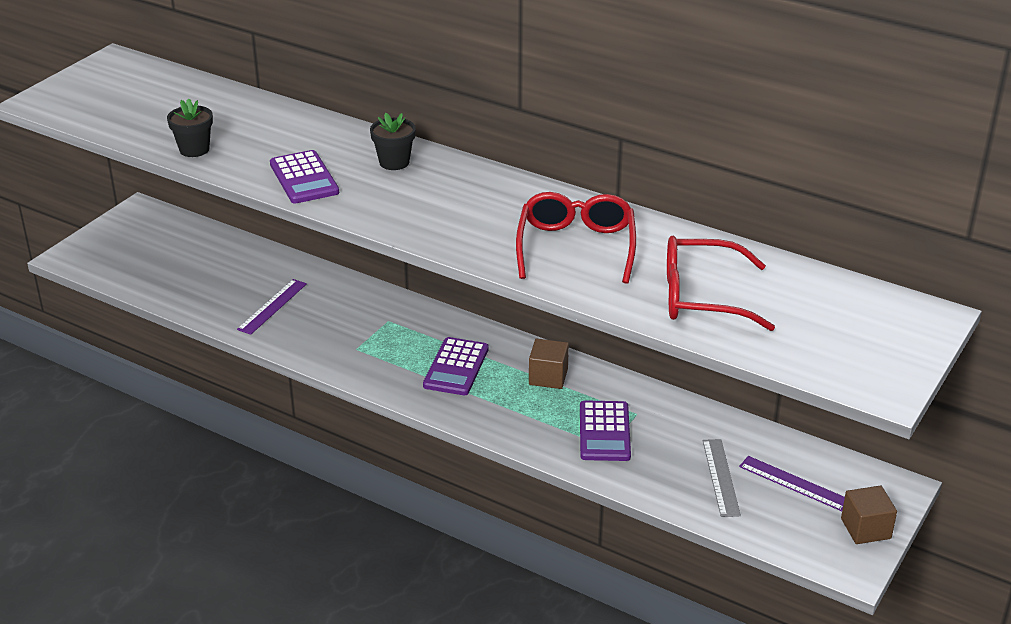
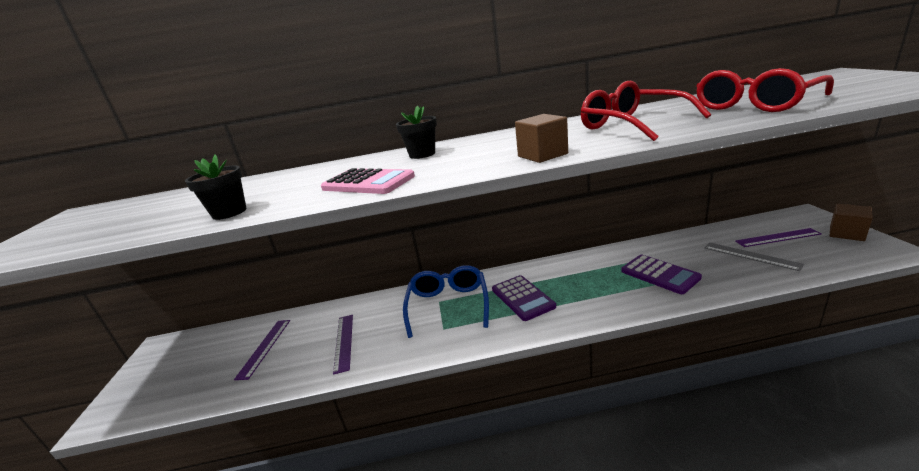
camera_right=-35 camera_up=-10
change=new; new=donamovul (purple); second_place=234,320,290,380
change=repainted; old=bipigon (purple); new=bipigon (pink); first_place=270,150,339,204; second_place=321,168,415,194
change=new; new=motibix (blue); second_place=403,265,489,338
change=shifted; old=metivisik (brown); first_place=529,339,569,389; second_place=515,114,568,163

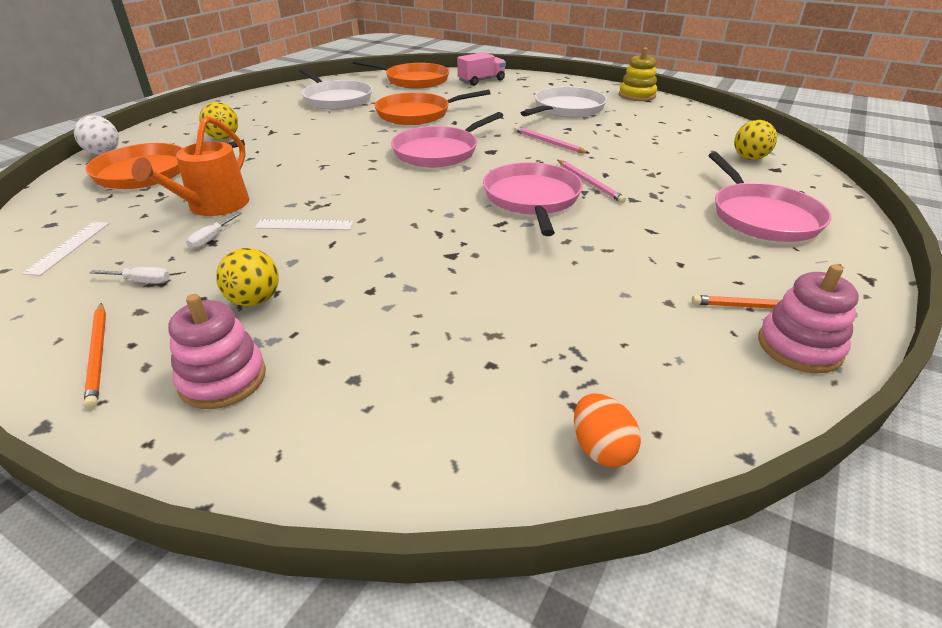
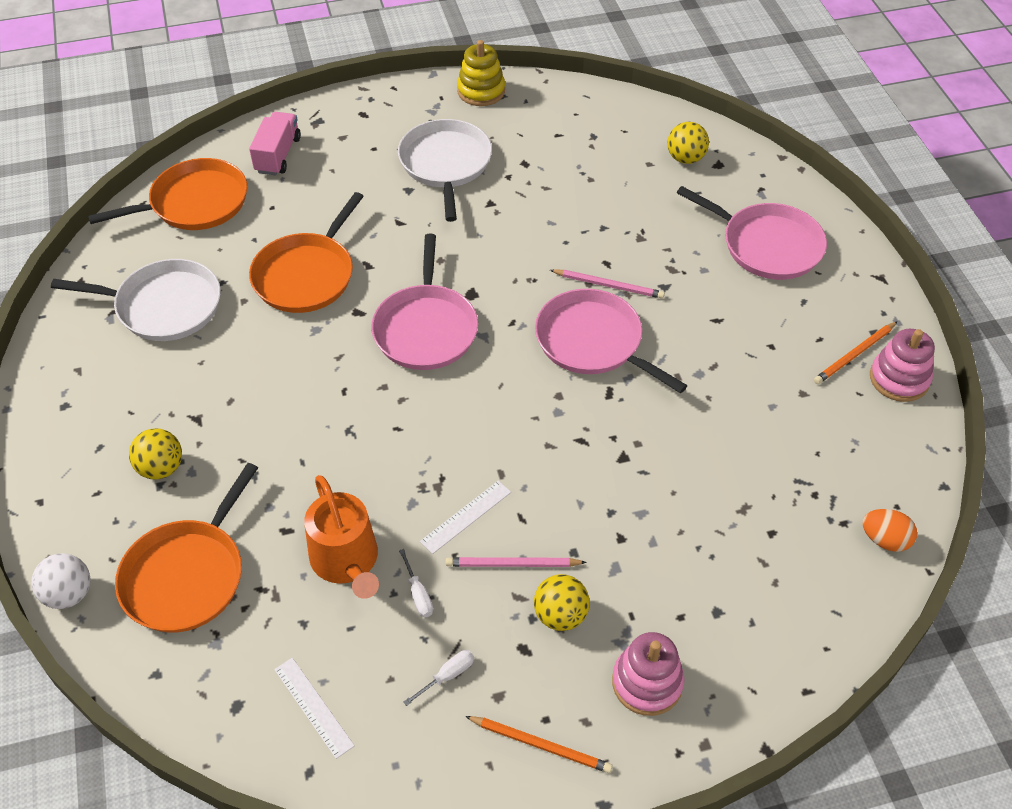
camera_right=-45 camera_up=15
change=shifted; old=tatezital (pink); first_place=514,126,589,154; second_place=446,557,587,567

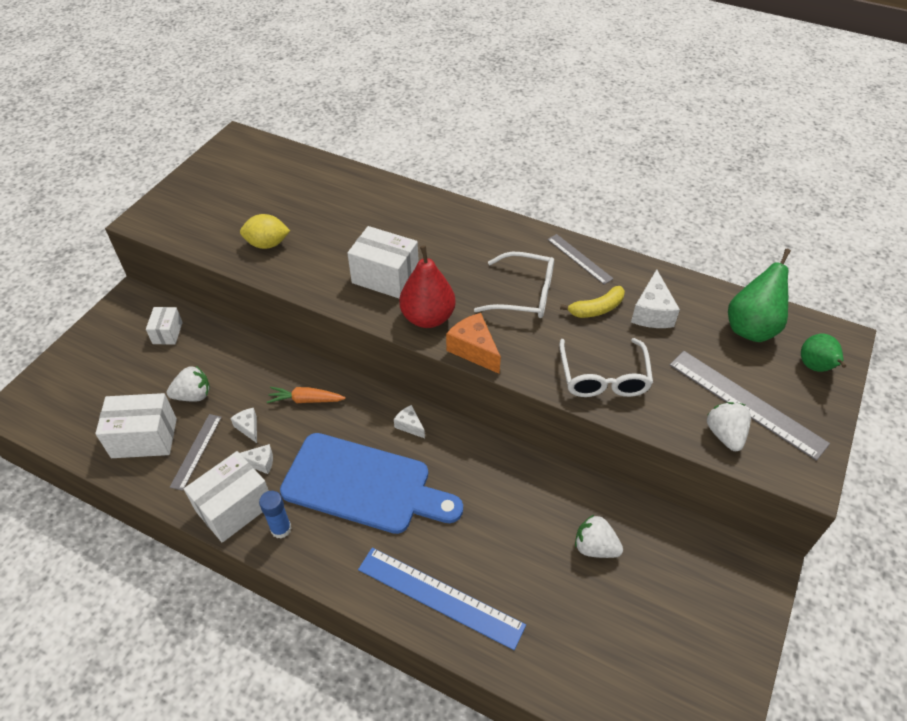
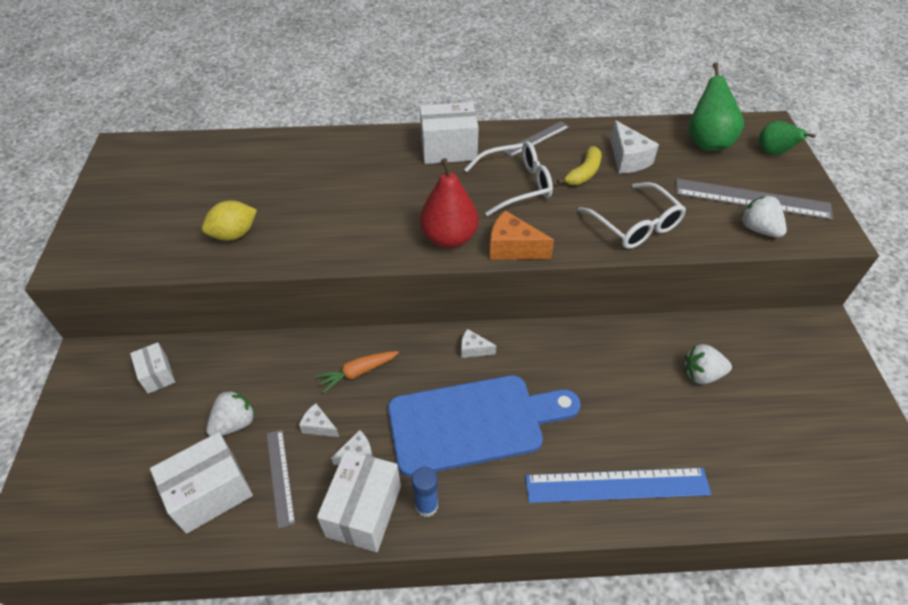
camera_right=-30 camera_up=0
change=shifted; old=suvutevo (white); first_place=347,226,419,298; second_place=420,102,479,164
change=rotated; old=donamovul (grey); first_place=547,234,614,285; second_place=503,121,569,157; degrees=-60

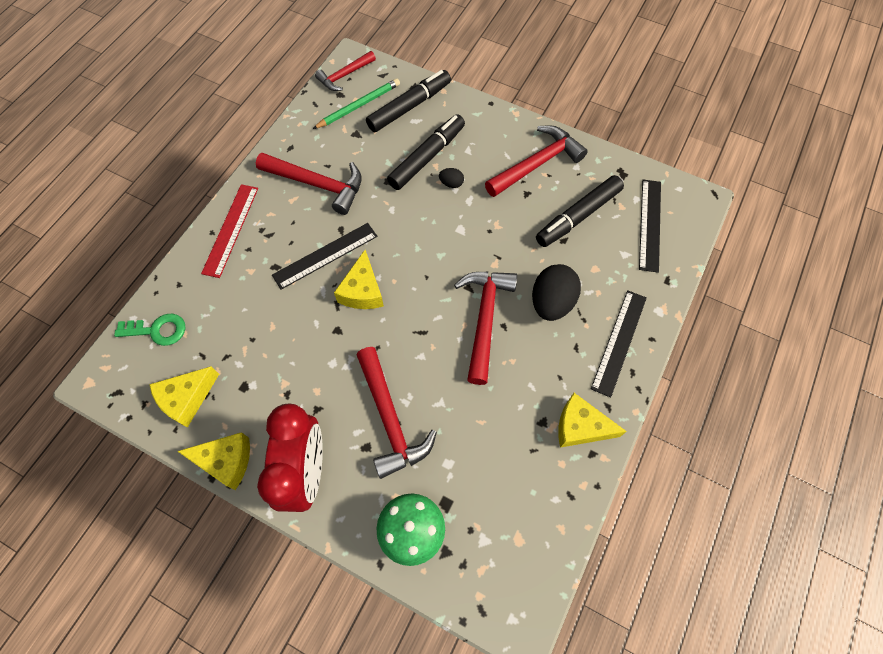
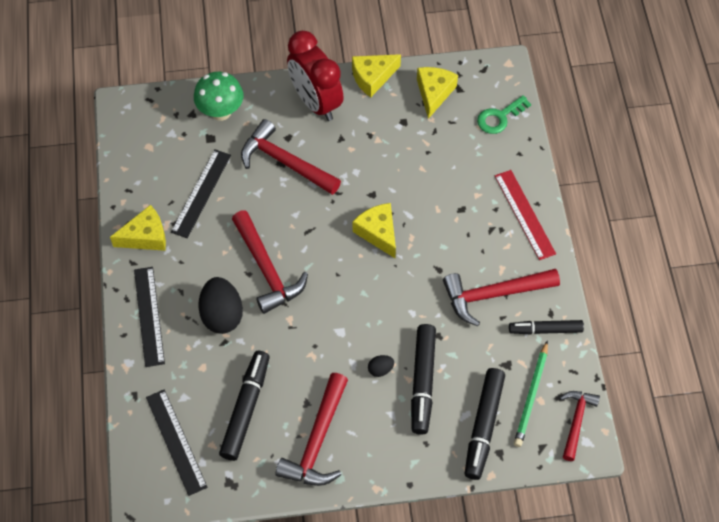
camera_right=145 camera_up=-5
change=shifted; old=donamovul (black); first_place=272,223,377,290; second_place=171,149,231,238
change=new; new=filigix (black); second_place=509,320,584,335

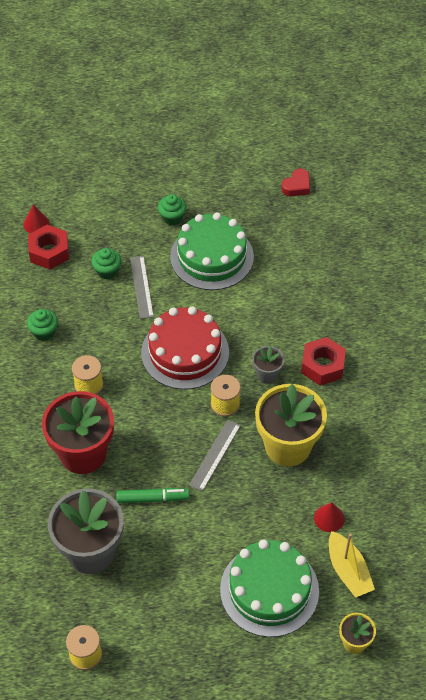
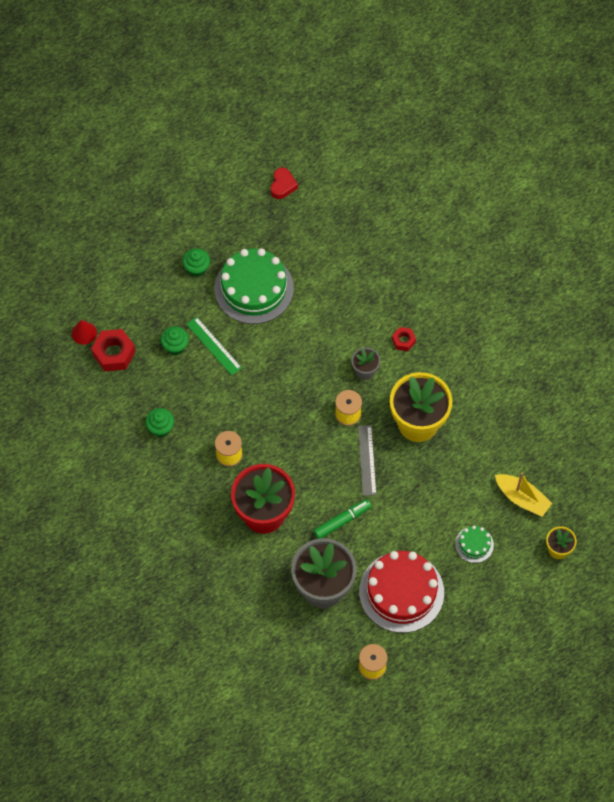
camera_right=-30 camera_up=10
change=repainted; old=donamovul (grey); new=donamovul (green); first_place=130,256,154,319; second_place=187,317,242,375
change=shifted; old=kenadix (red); first_place=141,306,229,390; second_place=359,551,444,633
change=scaled; old=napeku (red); first_place=301,337,346,386; second_place=392,327,416,351; factor=0.56
change=scaled; old=kenadix (green); first_place=220,539,319,637; second_place=455,526,494,563; factor=0.46
change=gone; old=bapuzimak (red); first_place=314,502,345,532

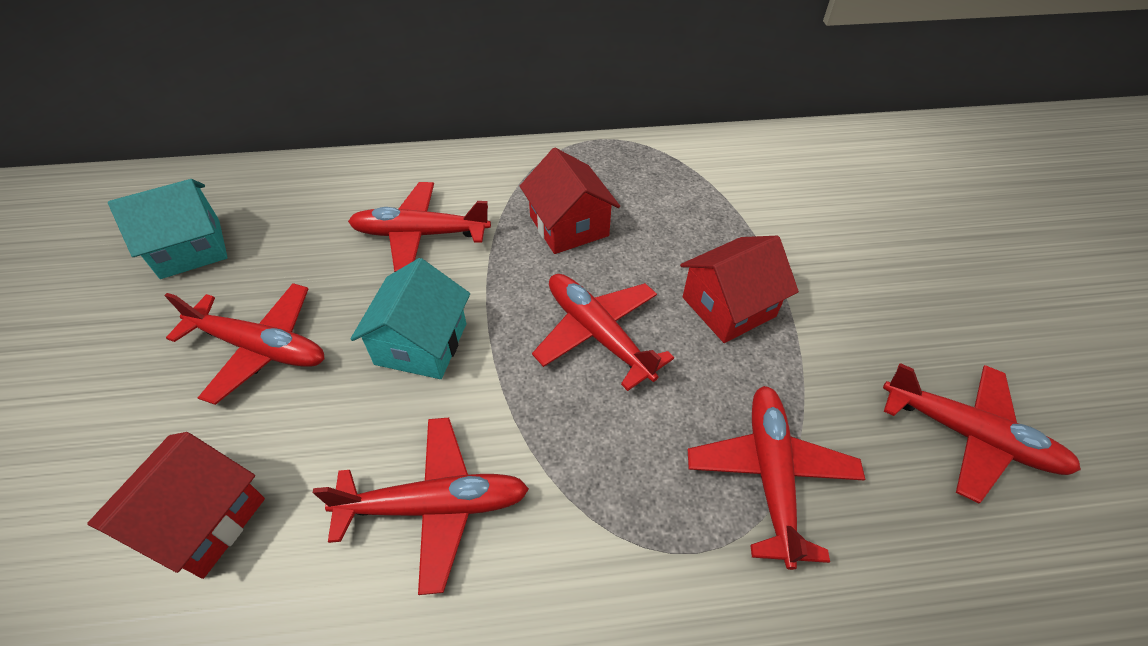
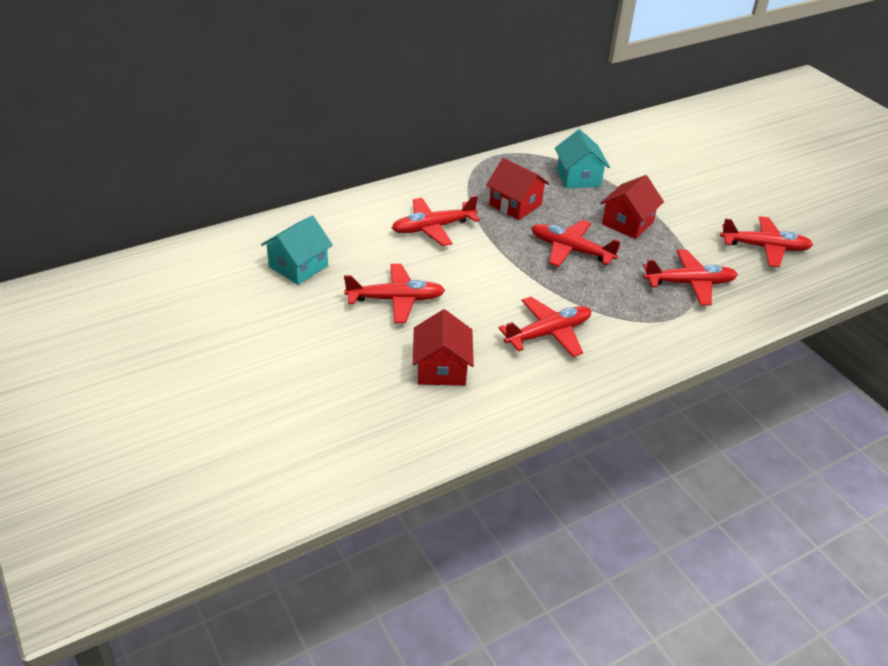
camera_right=-25 camera_up=-10
change=shifted; old=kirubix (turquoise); first_place=350,258,470,379; second_place=555,129,610,189
change=rotated; old=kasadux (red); first_place=688,386,865,570; second_place=643,249,738,305; degrees=105

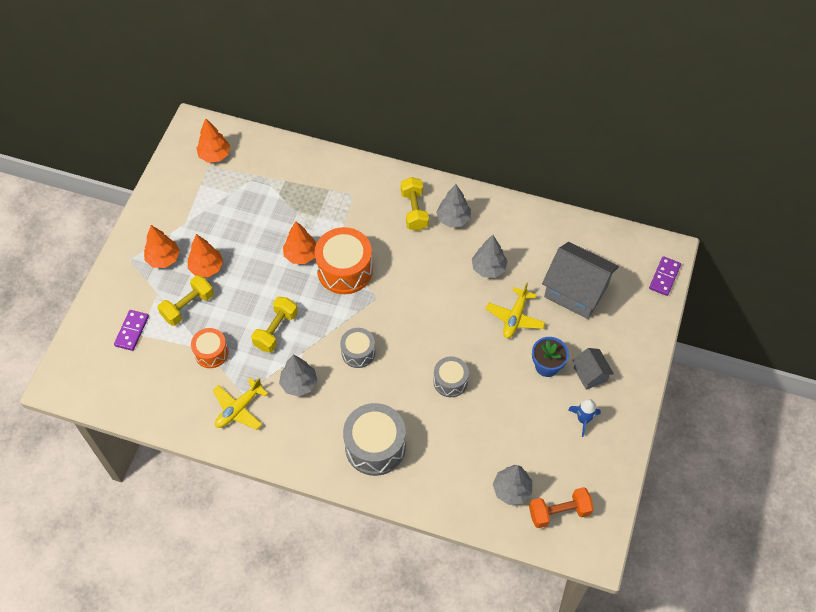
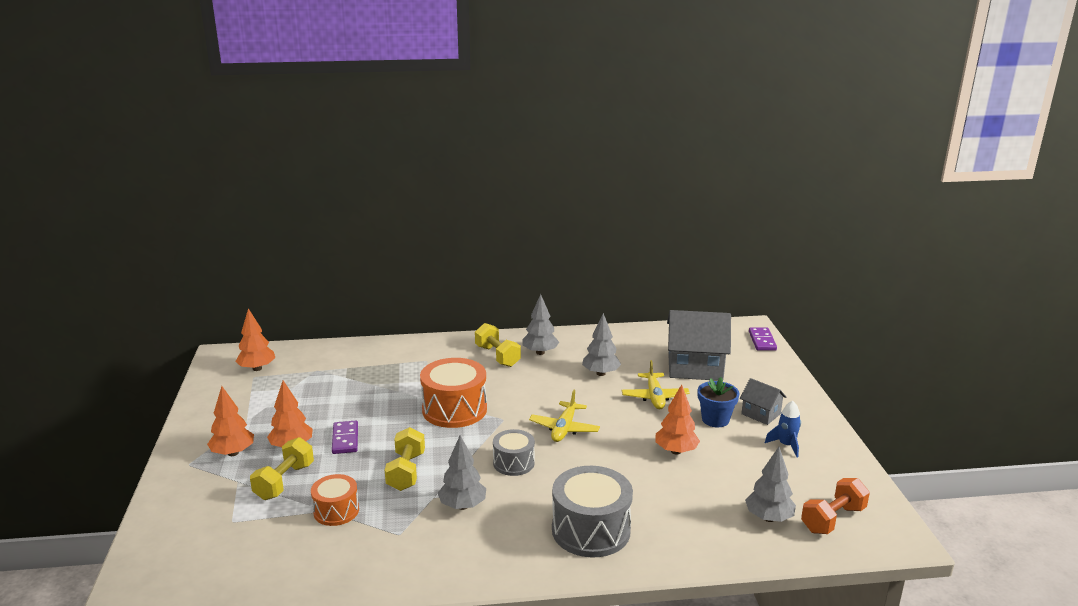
camera_right=-25 camera_up=-35
change=shifted; old=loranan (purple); first_place=114,310,149,351; second_place=332,421,358,454
change=shifted; old=kasadux (yellow); first_place=213,378,268,430; second_place=529,390,600,442
change=shifted; old=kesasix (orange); first_place=283,221,316,264; second_place=655,384,700,454
change=gone; old=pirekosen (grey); first_place=433,356,469,397

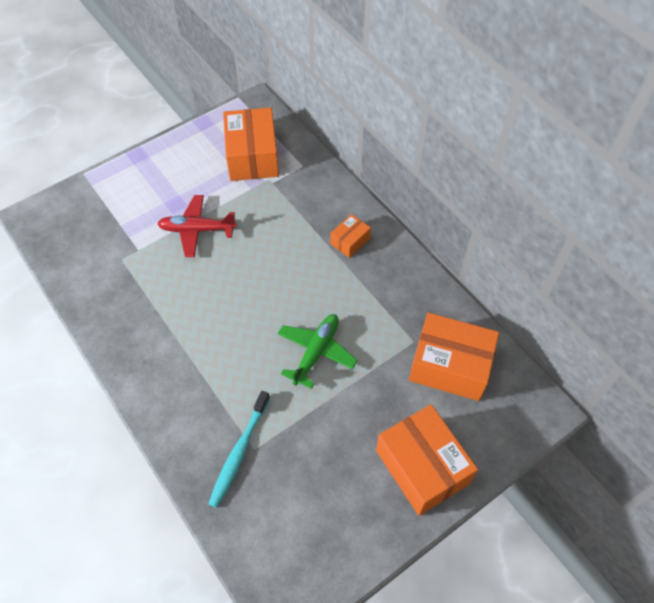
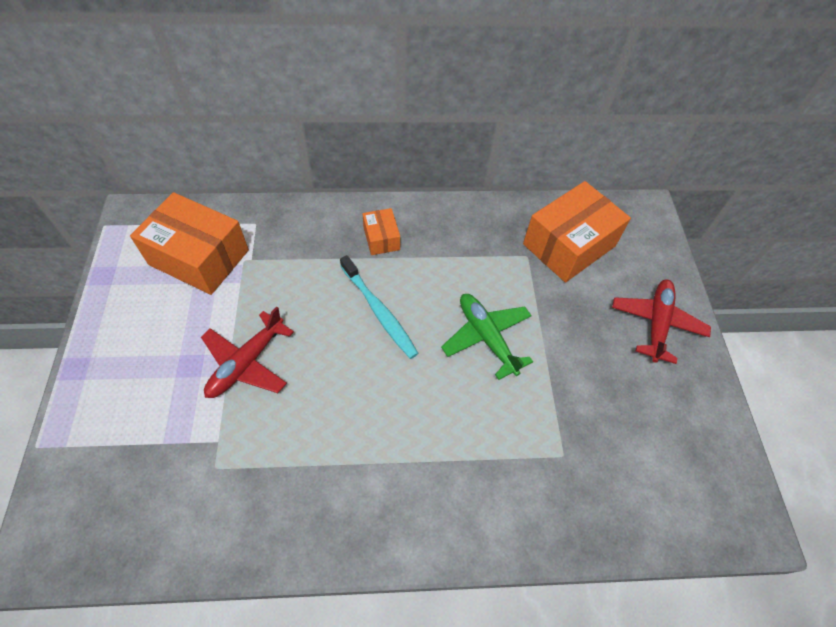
camera_right=-60 camera_up=0
change=shifted; old=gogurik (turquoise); first_place=208,391,270,508; second_place=340,255,418,359
change=swapped; old=suvutevo (orange); new=kasadux (red); first_place=376,404,478,516; second_place=612,279,711,364

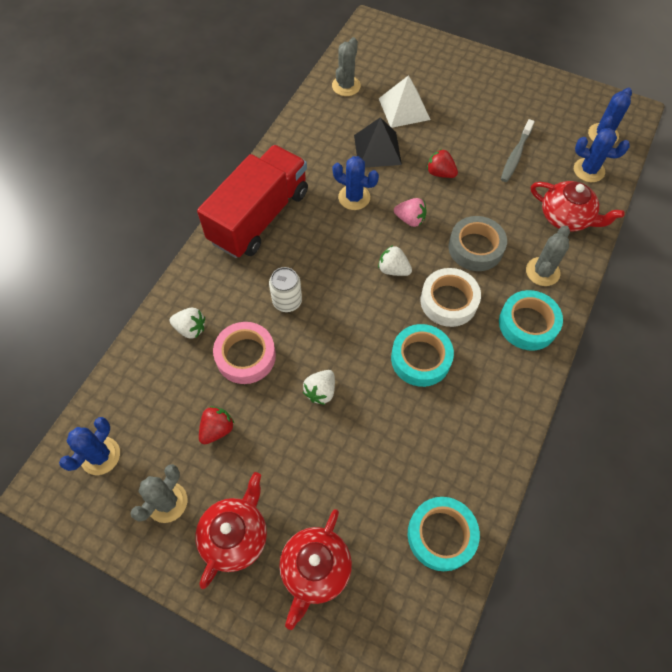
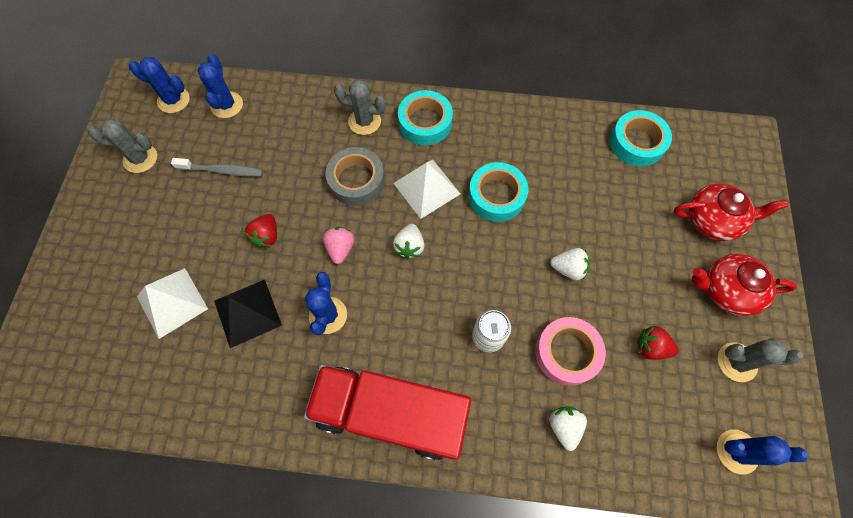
camera_right=-110 camera_up=5
change=shifted; old=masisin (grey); first_place=332,37,361,96; second_place=88,119,157,173
change=swapped; old=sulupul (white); new=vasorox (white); first_place=420,268,481,327; second_place=393,160,460,219
change=gone; old=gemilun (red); first_place=531,181,625,231

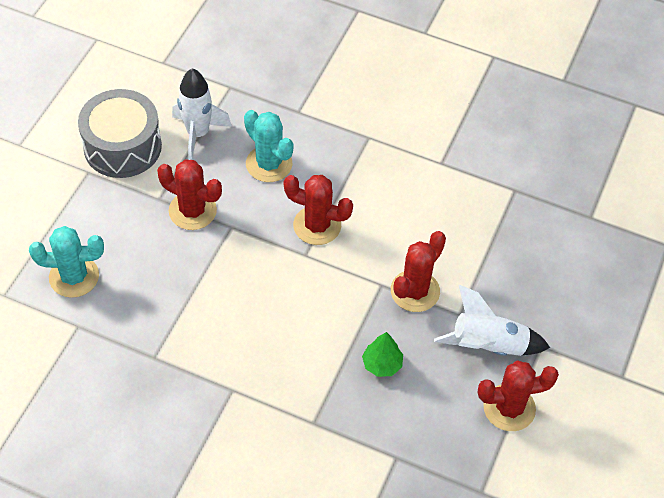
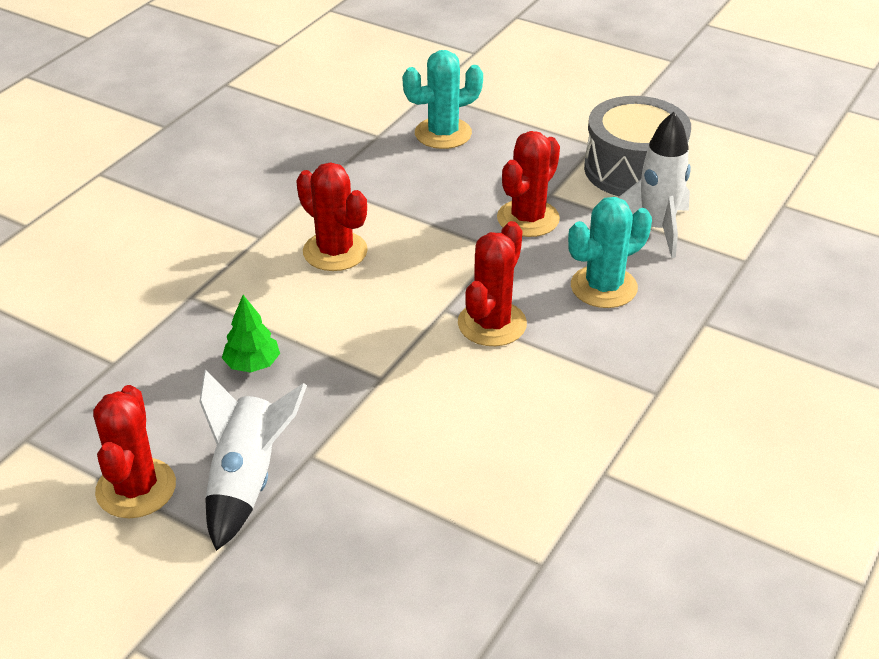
camera_right=100 camera_up=-15
change=shifted; old=masisin (red); first_place=391,231,446,312; second_place=296,162,368,271
change=rotated; old=masisin (turquoise); first_place=29,226,104,298; second_place=402,50,483,149; degrees=60

